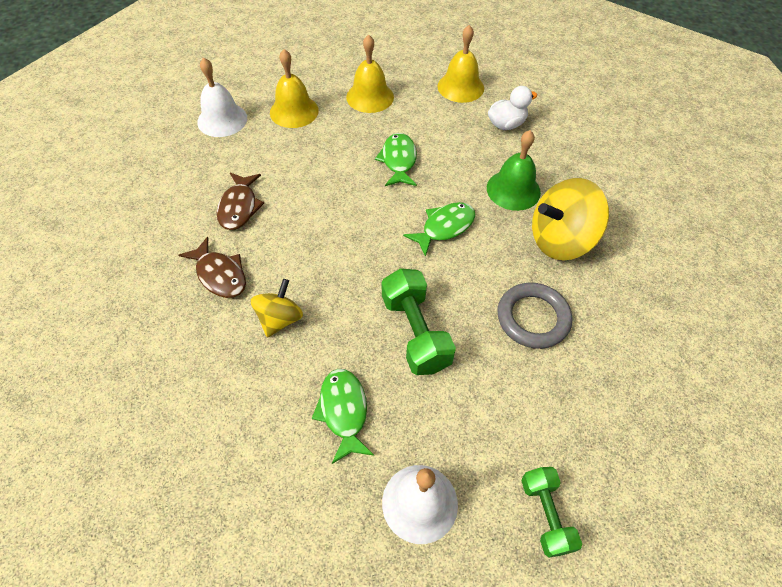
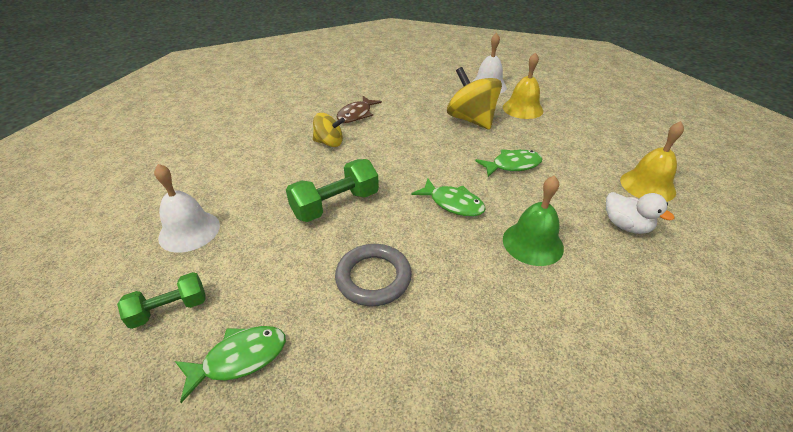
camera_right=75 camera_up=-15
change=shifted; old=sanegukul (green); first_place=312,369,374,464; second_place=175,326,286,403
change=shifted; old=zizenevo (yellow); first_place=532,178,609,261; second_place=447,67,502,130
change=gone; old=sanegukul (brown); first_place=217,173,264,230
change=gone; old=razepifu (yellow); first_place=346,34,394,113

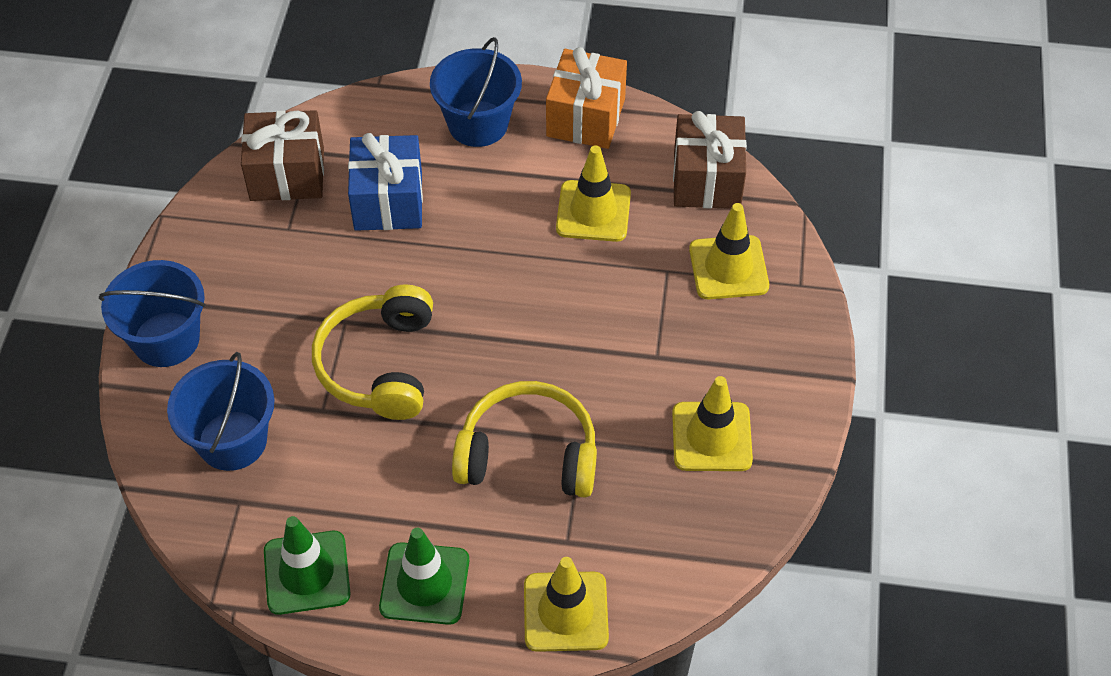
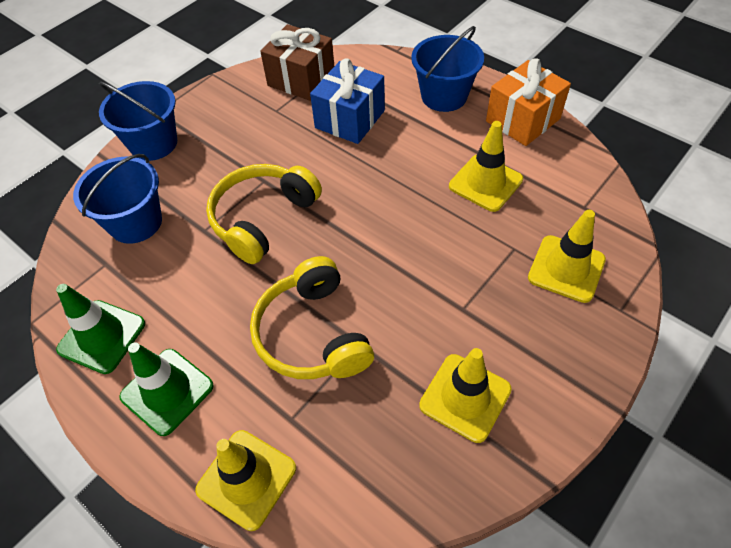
camera_right=35 camera_up=0
change=rotated; old=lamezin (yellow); first_place=452,381,597,498; second_place=250,256,374,379; degrees=-150
change=gone; old=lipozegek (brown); first_place=673,111,747,209

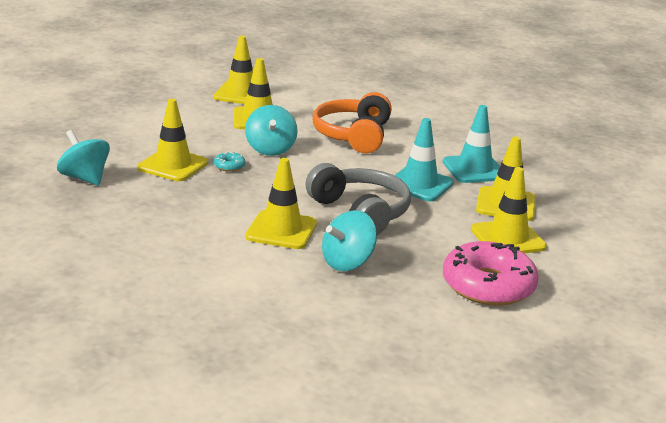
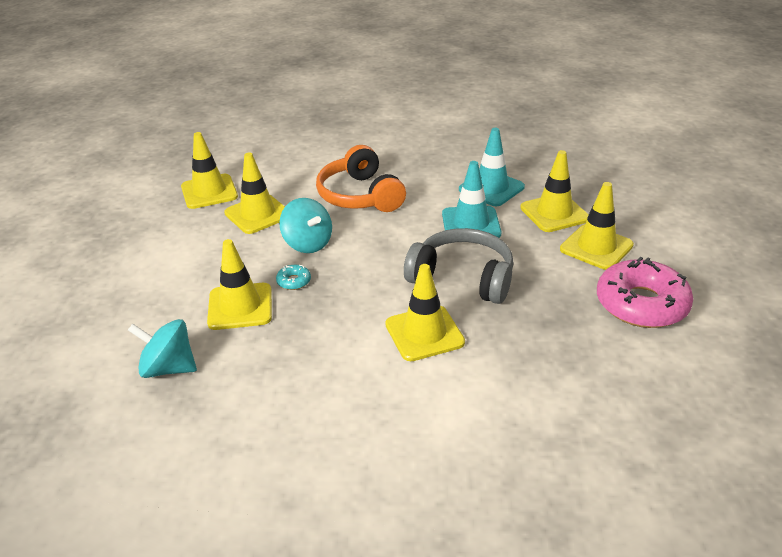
camera_right=-30 camera_up=10
change=gone; old=zizenevo (turquoise); first_place=322,210,377,271

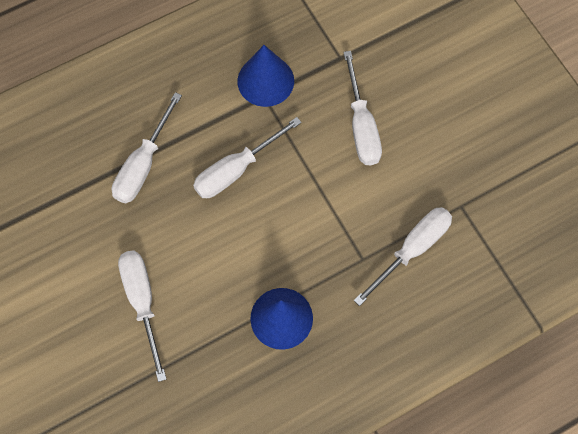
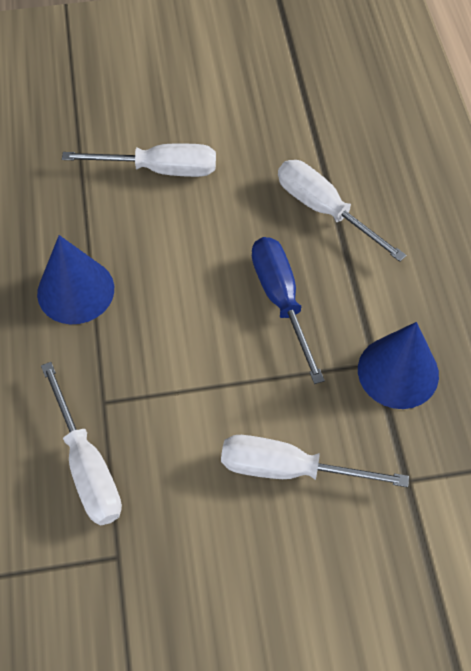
camera_right=110 camera_up=-10
change=repainted; old=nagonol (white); new=nagonol (blue); first_place=193,117,302,198; second_place=252,237,325,384

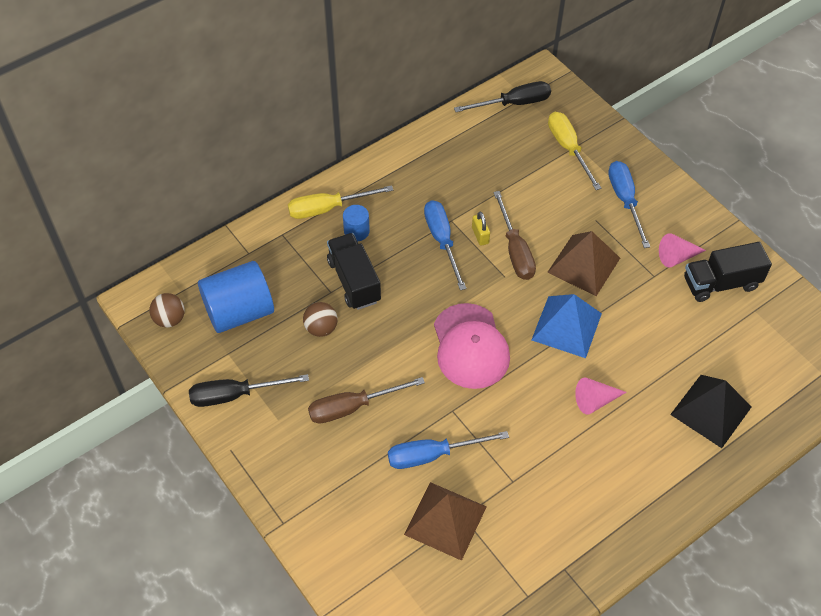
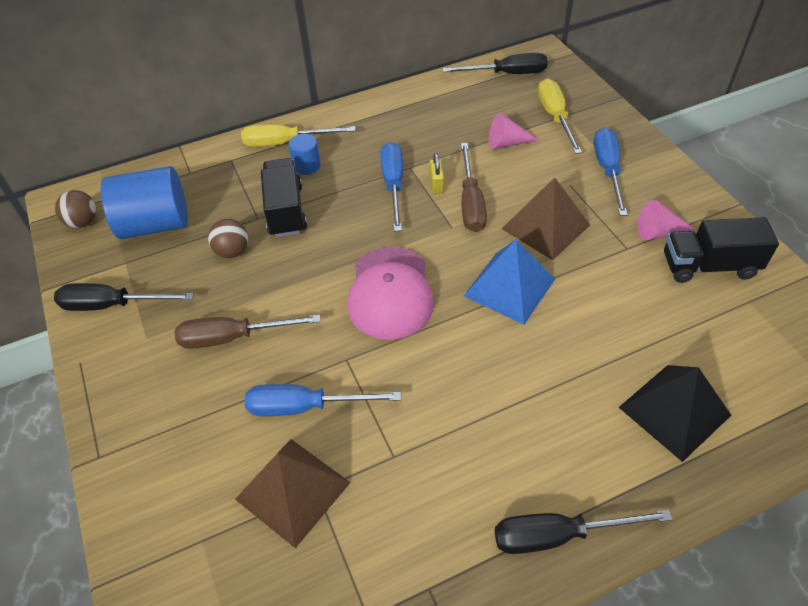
camera_right=15 camera_up=-5
change=shifted; old=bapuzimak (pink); first_place=575,377,627,415; second_place=489,113,539,149
change=new; new=nagonol (black); second_place=495,510,673,554

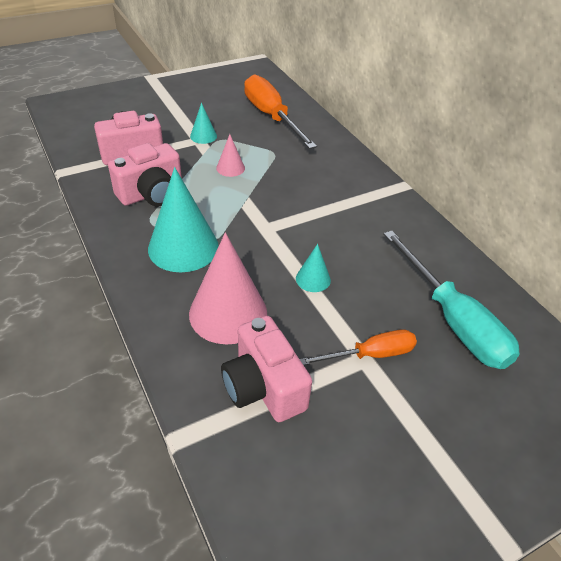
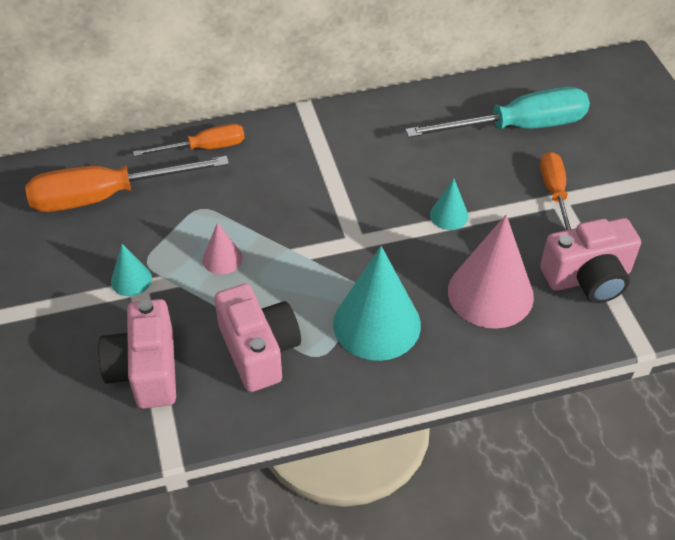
camera_right=-75 camera_up=5
change=new; new=nagonol (orange); second_place=133,124,245,157

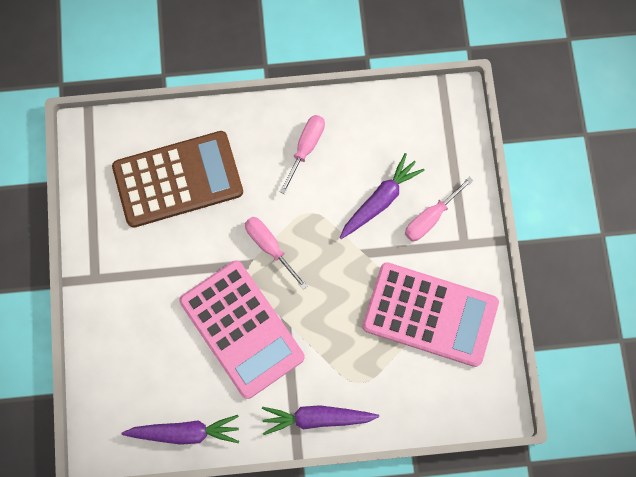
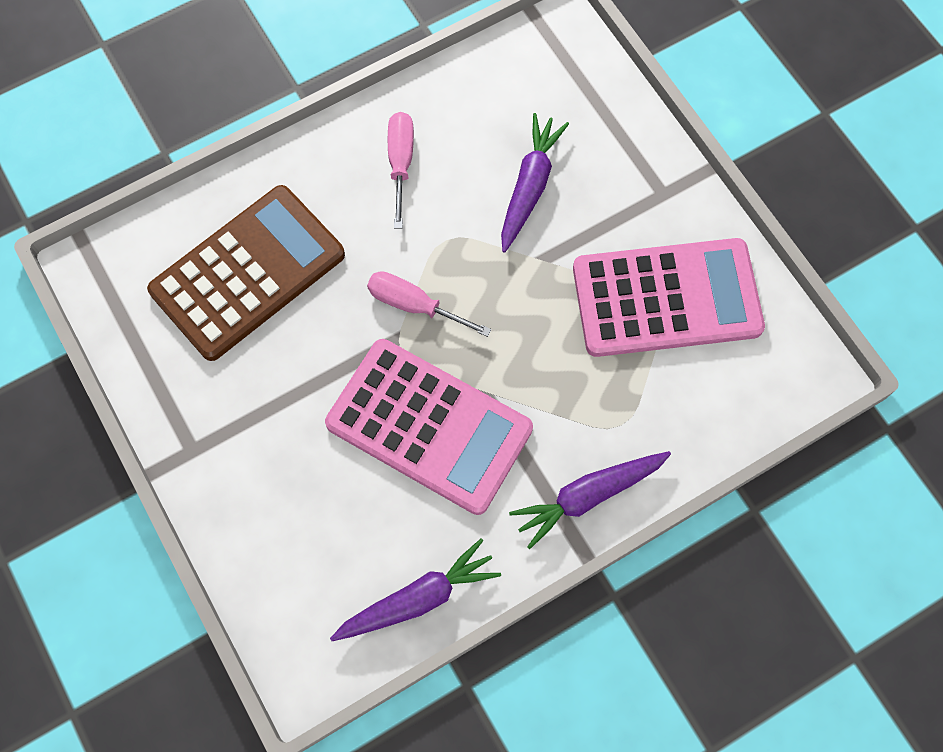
camera_right=-25 camera_up=-5
change=gone; old=nagonol (pink); first_place=405,177,473,241

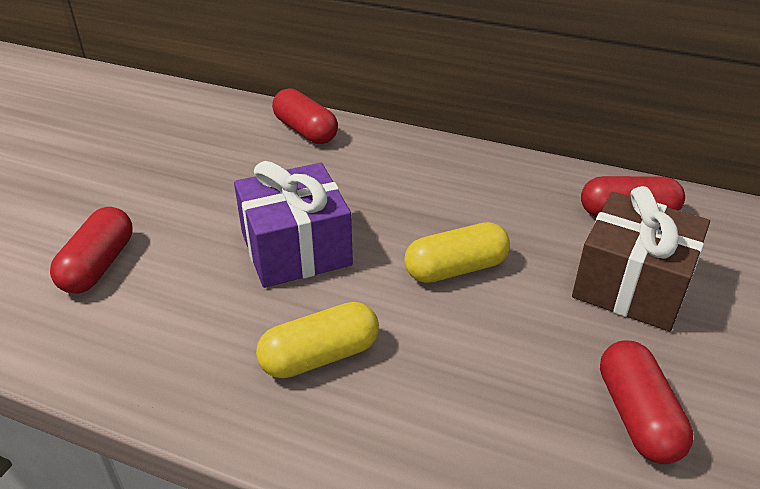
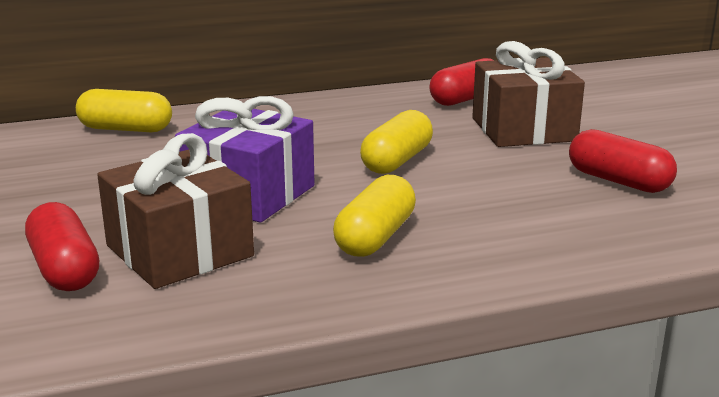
camera_right=-40 camera_up=-15
change=repainted; old=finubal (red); new=finubal (yellow); first_place=272,88,338,144; second_place=76,89,172,132
change=new; new=lipozegek (brown); second_place=97,133,254,289

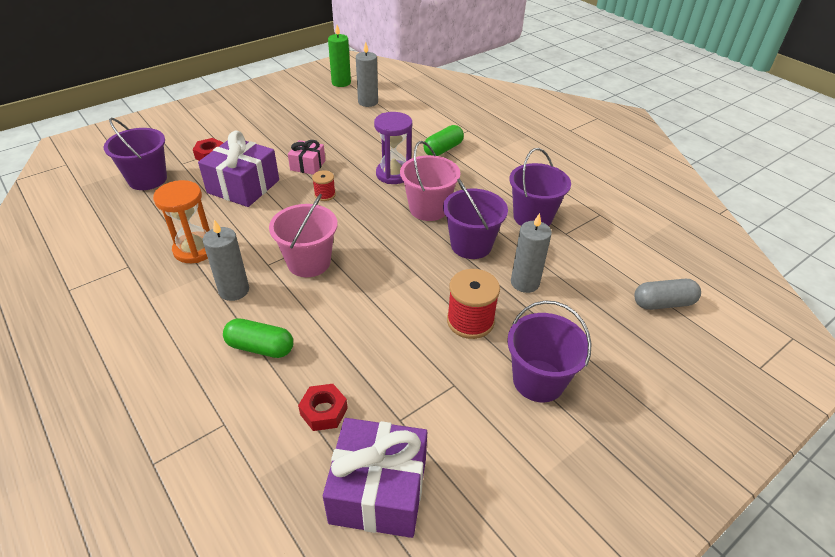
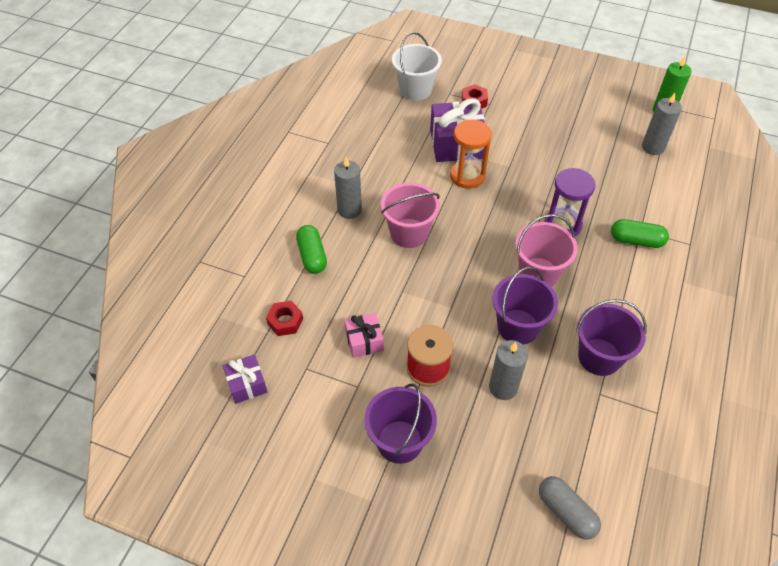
camera_right=60 camera_up=10
change=scaled; old=lipozegek (purple); first_place=323,418,427,538; second_place=223,354,267,404; factor=0.55
change=shifted; old=lipozegek (pink); first_place=288,140,325,174; second_place=344,313,384,358
change=repainted; old=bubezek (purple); new=bubezek (white); first_place=104,118,167,190; second_place=392,32,442,101
change=shifted; old=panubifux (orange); first_place=153,180,210,263; second_place=450,120,492,189
change=gone; old=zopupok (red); first_place=312,170,336,201

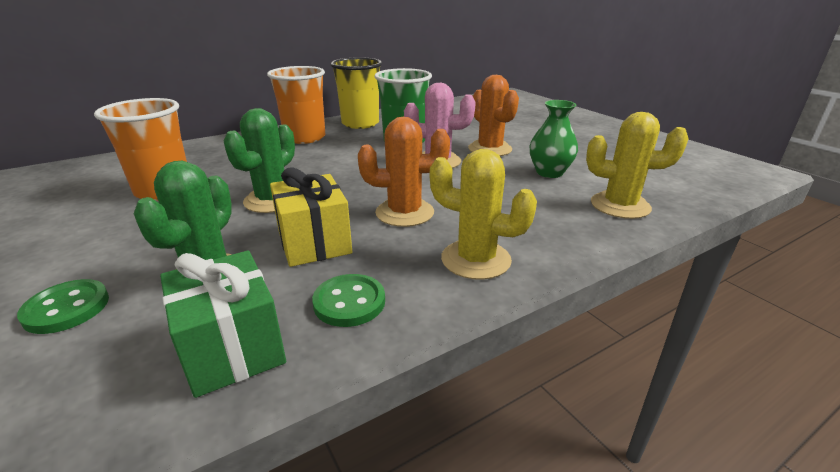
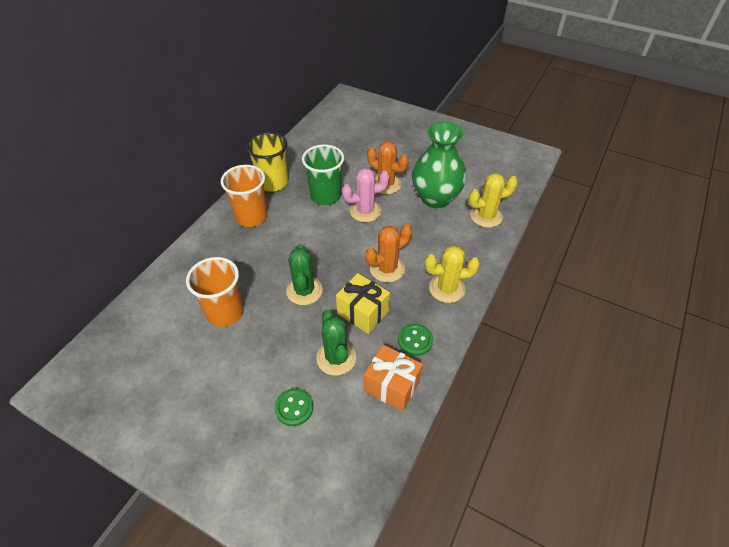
camera_right=-30 camera_up=20
change=repainted; old=lipozegek (green); new=lipozegek (orange); first_place=160,251,286,398; second_place=364,345,423,411
change=scaled; old=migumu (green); first_place=530,100,578,178; second_place=412,122,466,208; factor=1.8

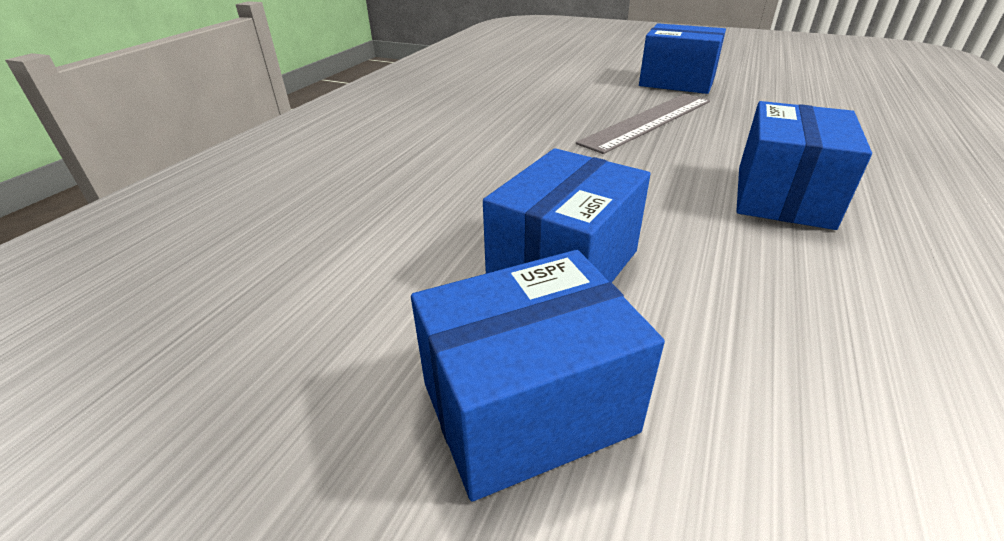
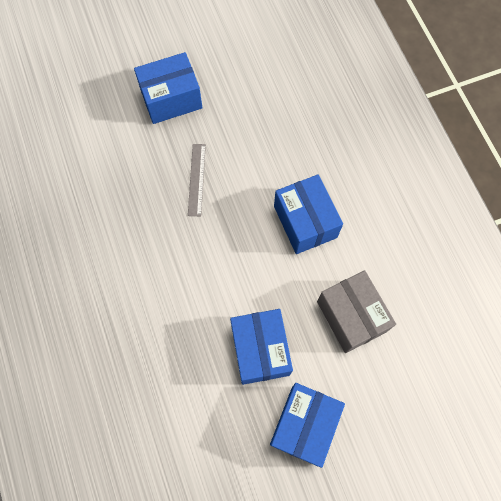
camera_right=-45 camera_up=35
change=scaled; old=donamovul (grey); first_place=576,94,710,154; second_place=188,144,206,216; factor=0.61
change=new; new=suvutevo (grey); second_place=317,271,396,353

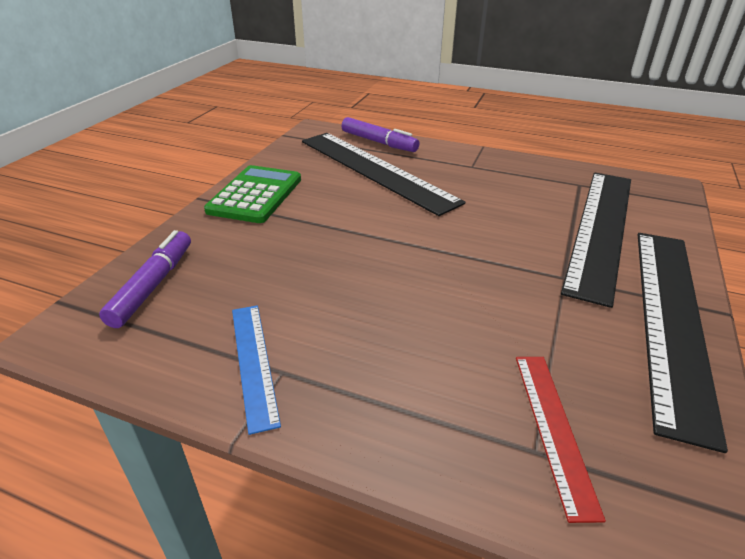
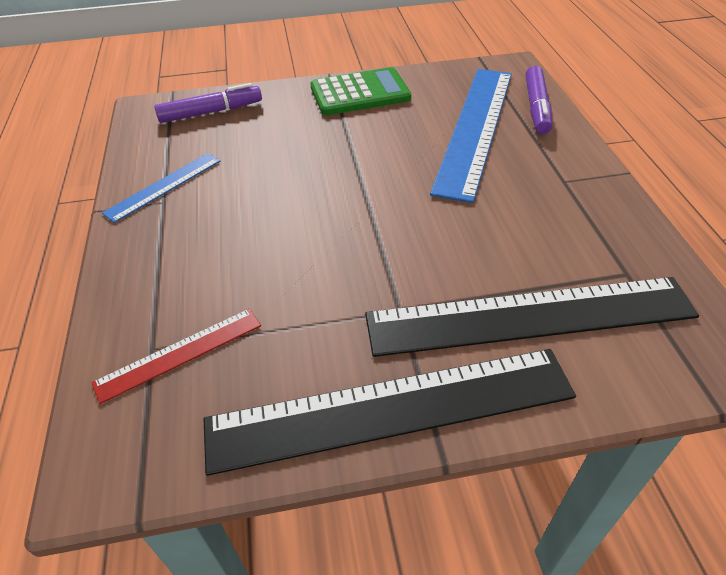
camera_right=60 camera_up=10
change=repainted; old=donamovul (black); new=donamovul (blue); first_place=302,133,465,216; second_place=430,69,512,203

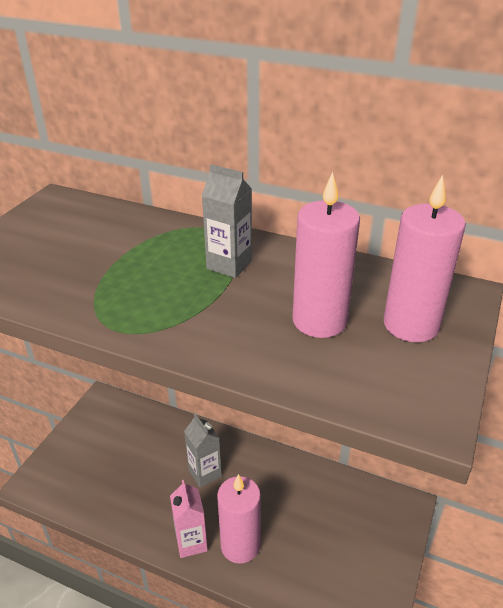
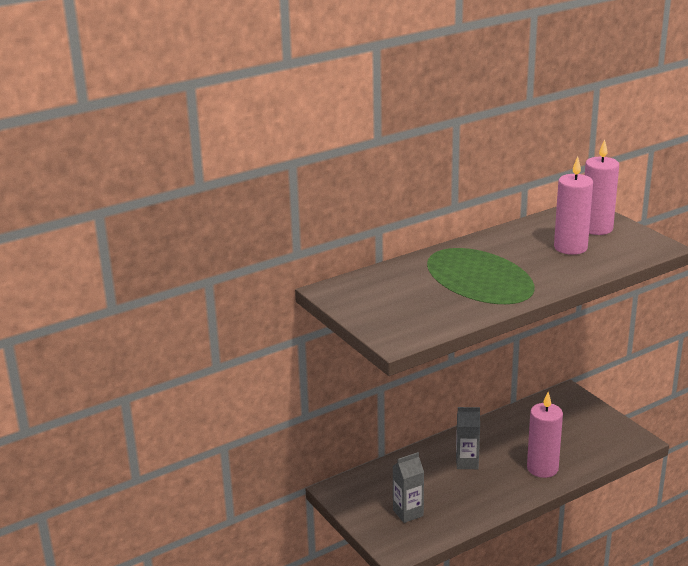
camera_right=-55 camera_up=-10
change=shifted; old=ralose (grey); first_place=202,164,252,278; second_place=393,452,424,523
change=gone; old=ralose (pink); first_place=170,480,208,558

